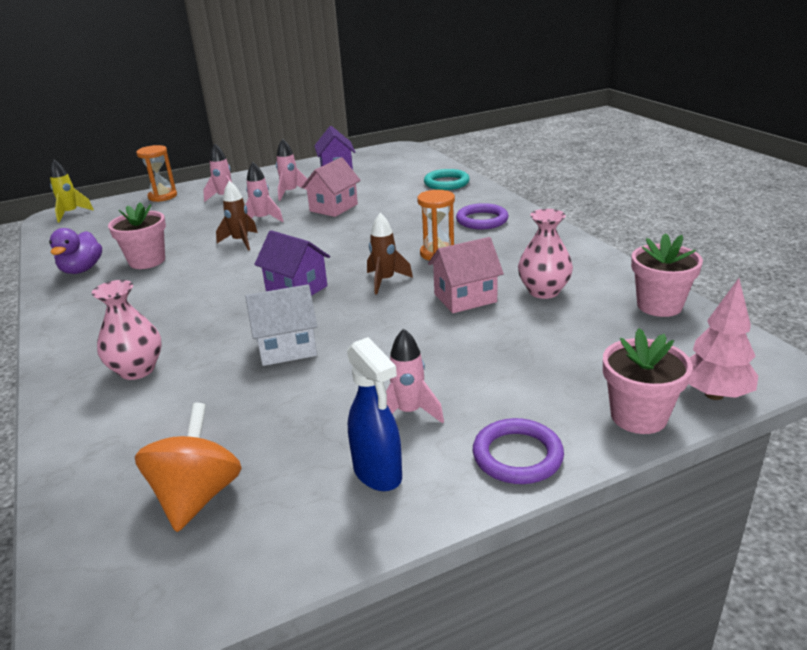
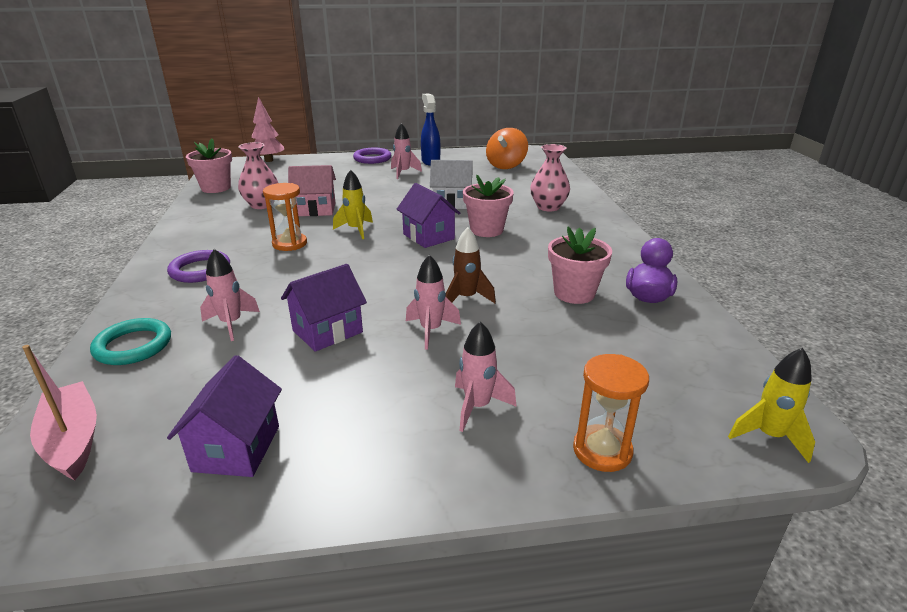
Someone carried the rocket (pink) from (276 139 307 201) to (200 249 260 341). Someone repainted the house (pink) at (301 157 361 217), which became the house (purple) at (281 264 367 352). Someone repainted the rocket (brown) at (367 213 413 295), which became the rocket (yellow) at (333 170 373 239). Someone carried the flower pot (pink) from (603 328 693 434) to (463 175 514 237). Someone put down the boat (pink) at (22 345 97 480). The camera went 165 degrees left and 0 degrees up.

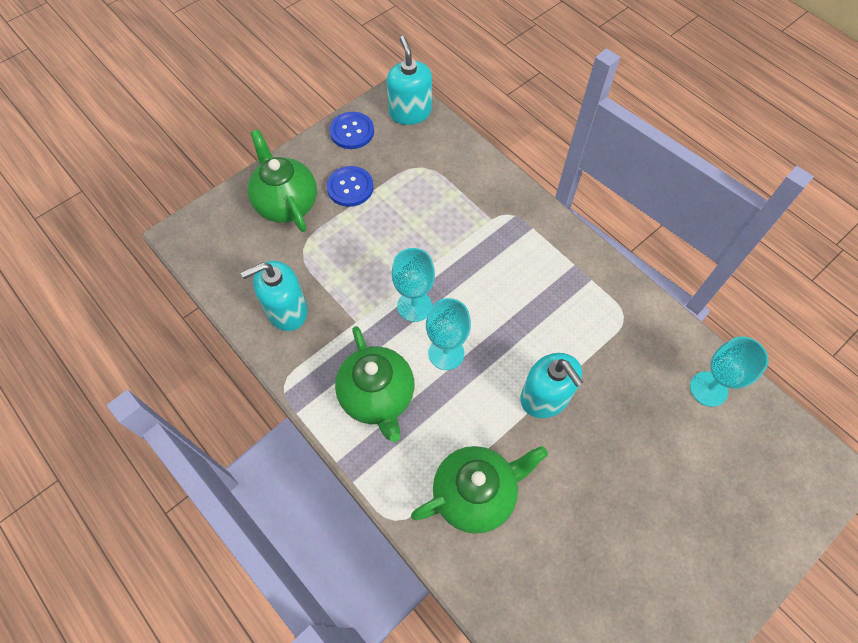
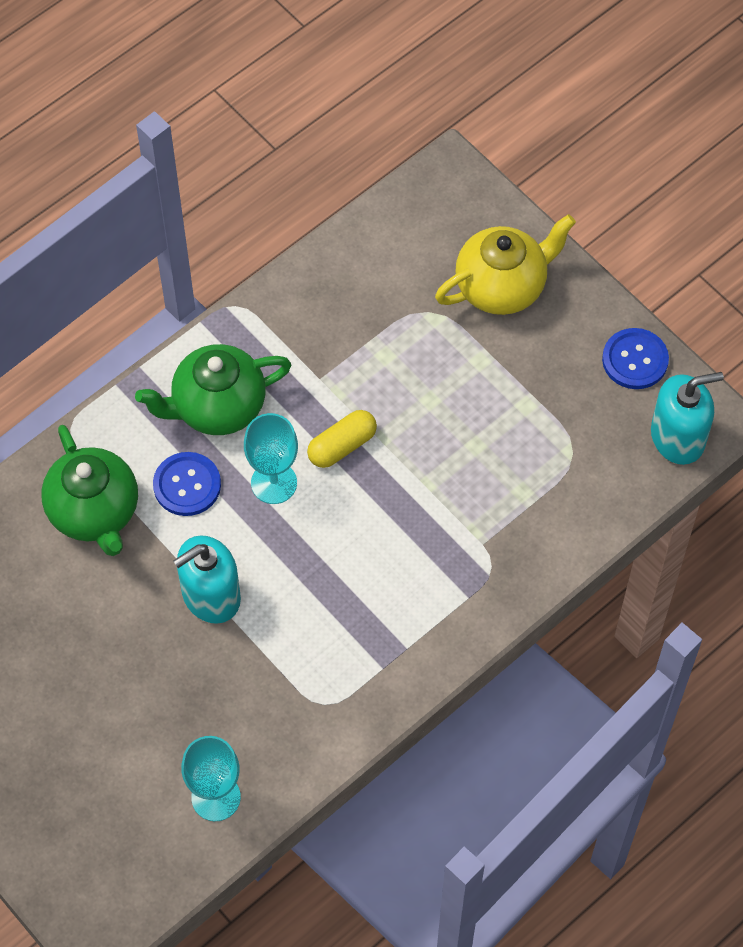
Someone repainted the teapot (green) at (248 129 317 232), which became the teapot (yellow) at (435 214 576 315). Someone carried the button (blue) from (327 166 373 207) to (153 452 221 516). Someone swapped the goblet (turquoise) at (391 248 435 322) for the capsule (yellow) at (307 410 377 468). Someone took away the soap dispenser (turquoise) at (241 261 308 331). The camera went 90 degrees right and 0 degrees up.

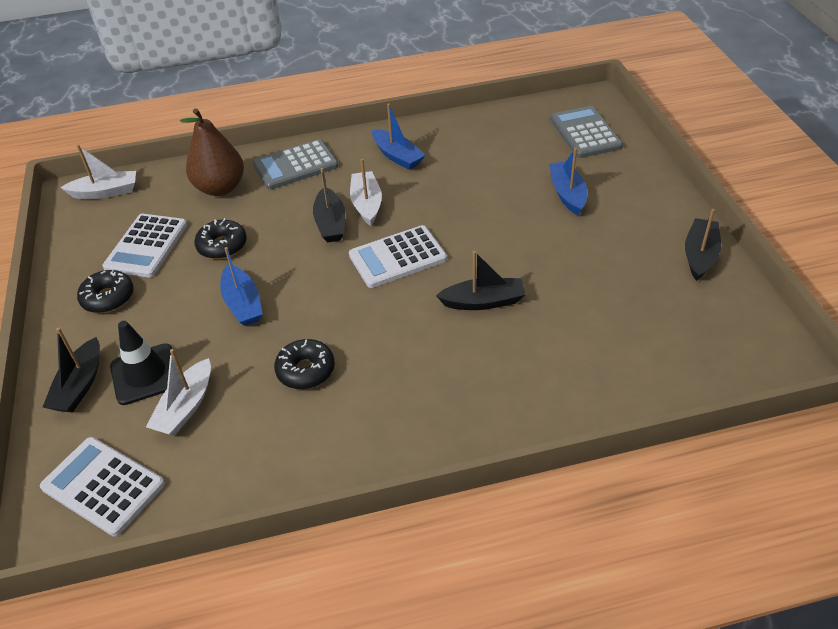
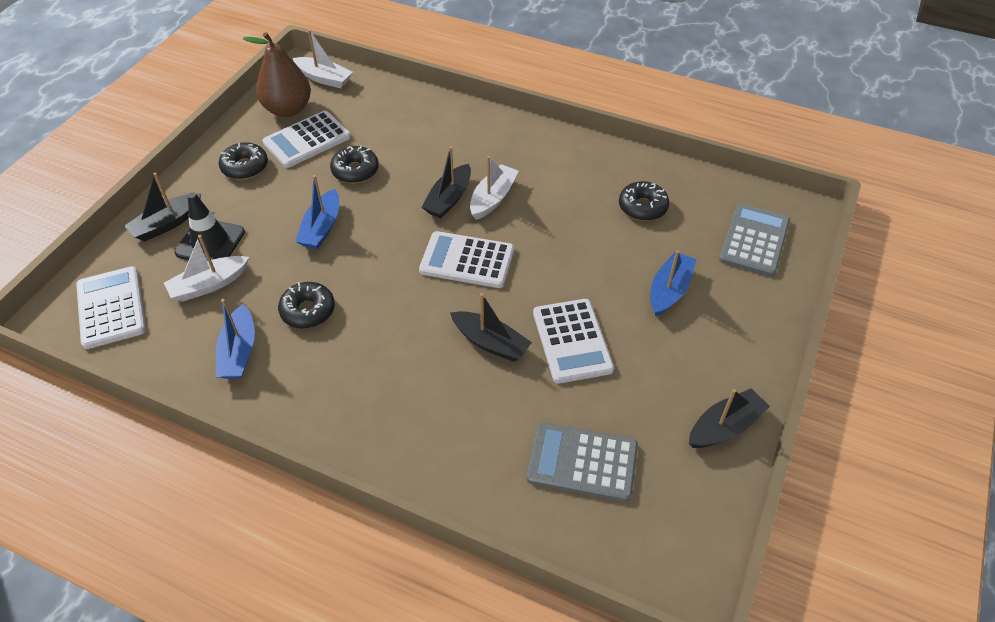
Someone carried the boat (blue) from (372 103 425 170) to (216 299 255 379). Someone carried the pear (brown) from (180 108 244 196) to (243 32 311 117). Someone carried the calculator (grey) from (253 139 339 190) to (527 422 638 502). Someone put down the donut (black) at (619 181 669 221). Someone put down the calculator (white) at (533 299 614 384). The camera went 35 degrees right and 5 degrees up.

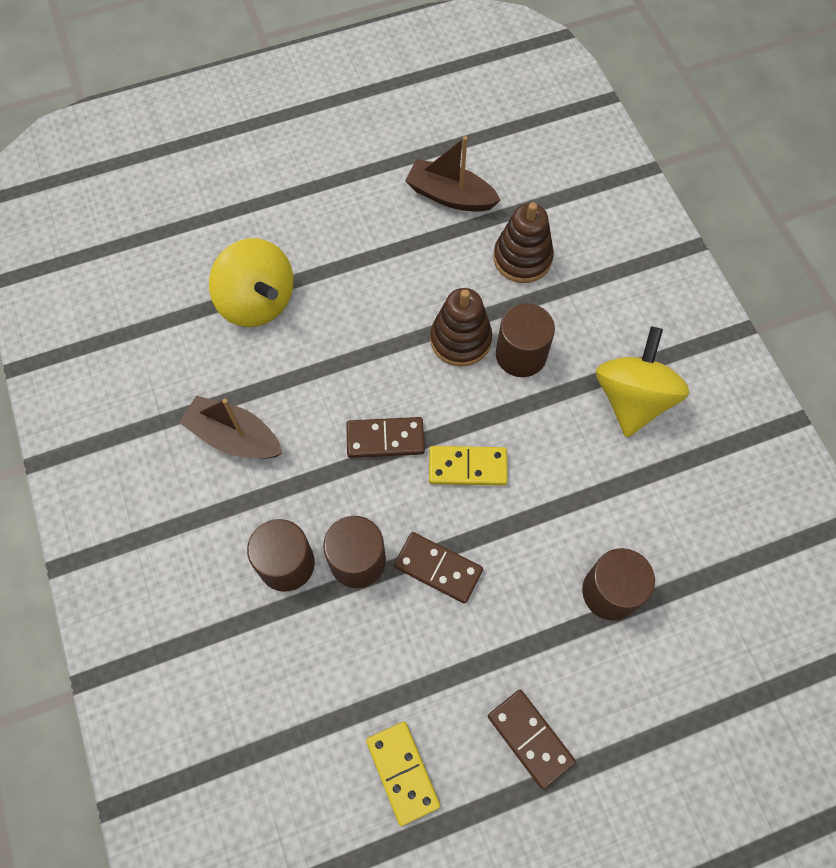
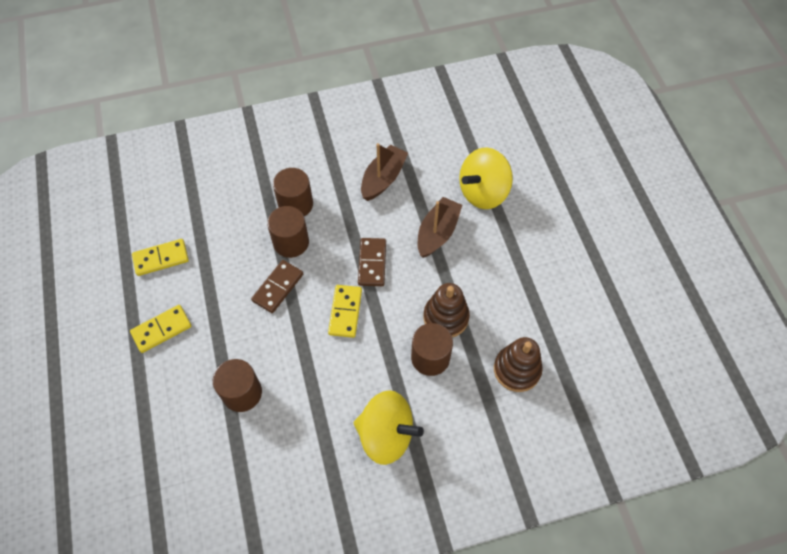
Someone carried the boat (brown) from (405 136 501 212) to (417 197 462 258). Someone repainted the domino (brown) at (488 690 576 789), which became the domino (yellow) at (130 305 191 353). The camera went 95 degrees right and 5 degrees down.

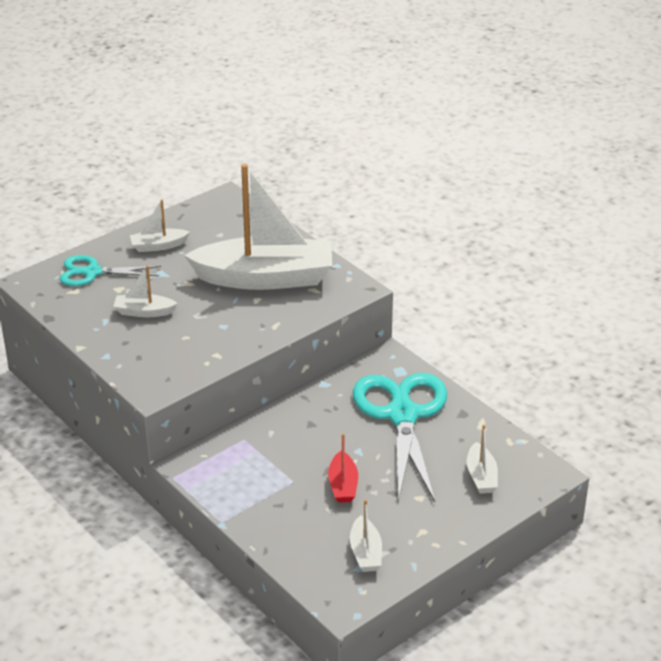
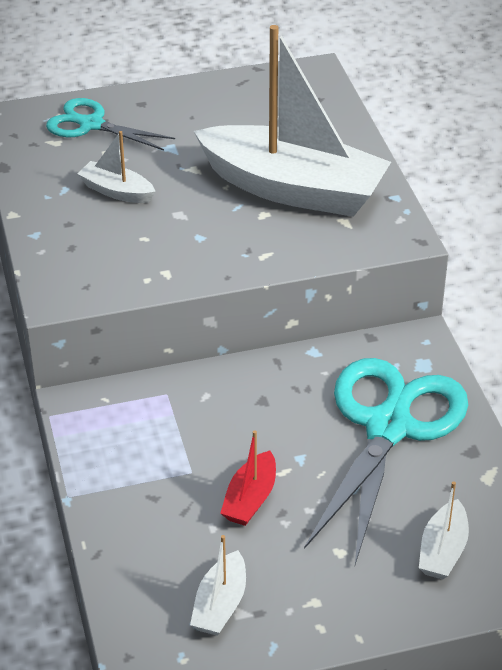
Someone took away the boat (white) at (130 200 190 252). The camera went 25 degrees right and 5 degrees up.

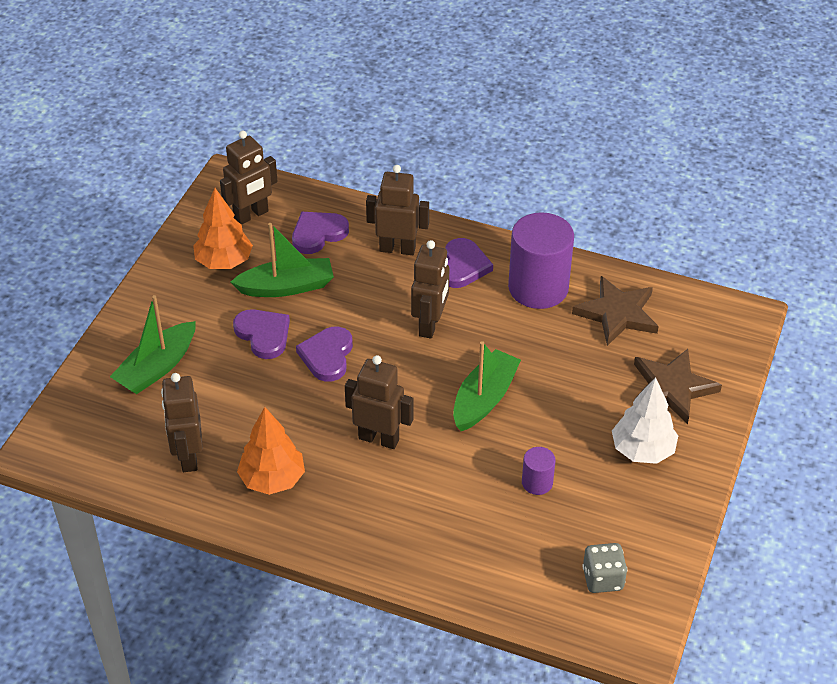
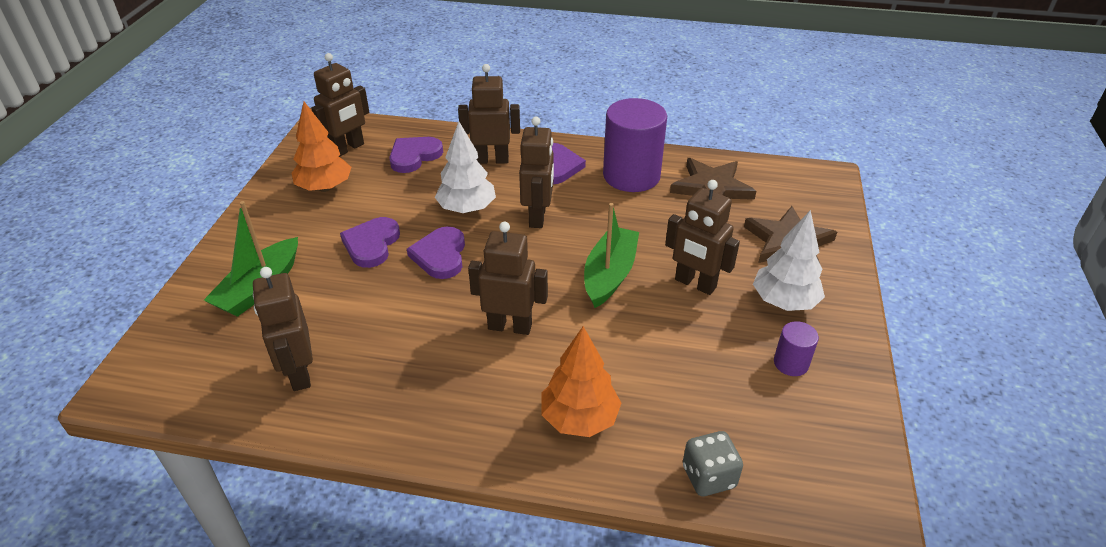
Someone took away the boat (green) at (231 223 334 297). Someone rotated the heart (purple) at (233 309 290 359) by 120 degrees counterclockwise. Someone carried the tree (orange) from (237 407 305 495) to (541 326 621 437). Someone carried the cylinder (purple) from (522 447 556 495) to (774 321 819 376). Someone carried the dice (grey) from (583 543 627 593) to (683 431 743 496). Someone put down the tree (white) at (435 121 496 213). Someone put down the robot (brown) at (665 180 740 295). The camera went 10 degrees left and 5 degrees down.

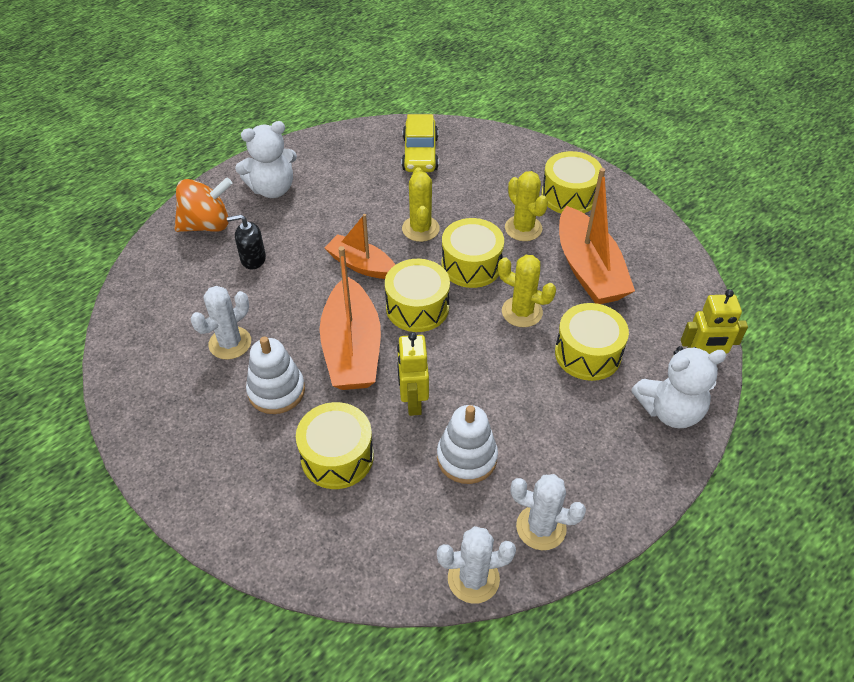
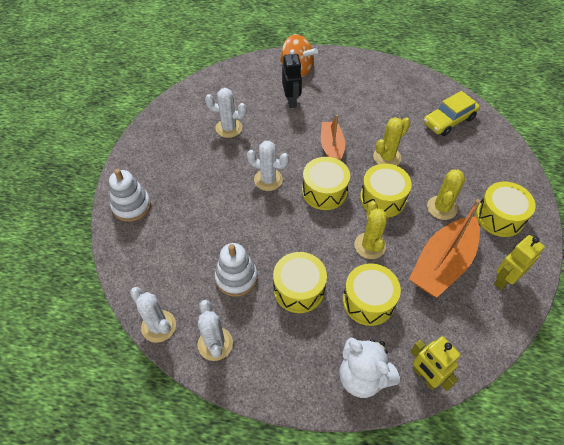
Someone took away the teddy bear (white) at (235 121 297 198). Someone swapped the soap dispenser (black) at (227 215 266 269) for the robot (black) at (282 49 302 108). Someone swapped the boat (orange) at (319 246 381 390) for the cactus (white) at (247 141 289 191). Someone carried the robot (yellow) from (397 332 429 416) to (494 235 545 290). Someone carried the stacking toy (white) from (246 336 305 414) to (109 169 151 222). Someone carried the drum (yellow) from (296 402 374 489) to (273 252 327 313). The camera went 55 degrees right and 5 degrees up.

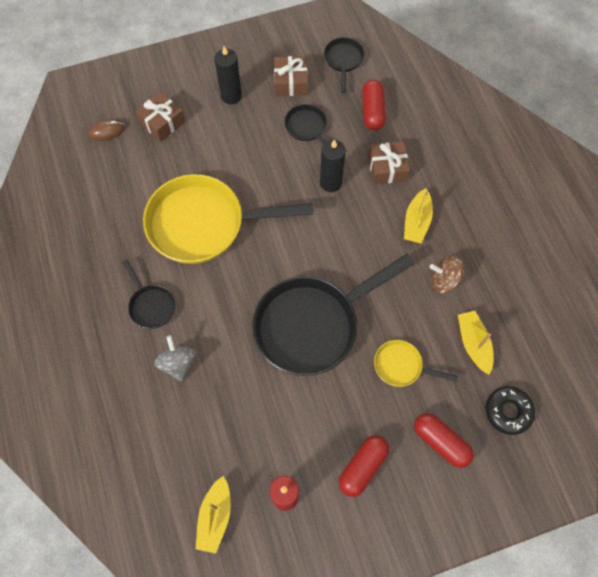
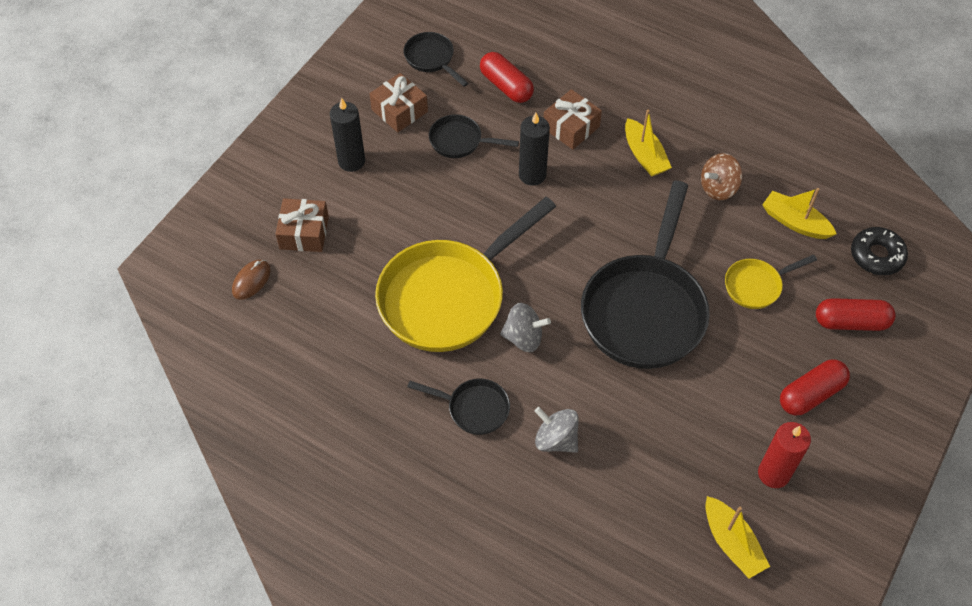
Someone rotated the capsule (red) at (339 435 389 497) by 60 degrees clockwise. Someone put down the spinning top (grey) at (500 303 551 352). The camera went 40 degrees left and 10 degrees down.

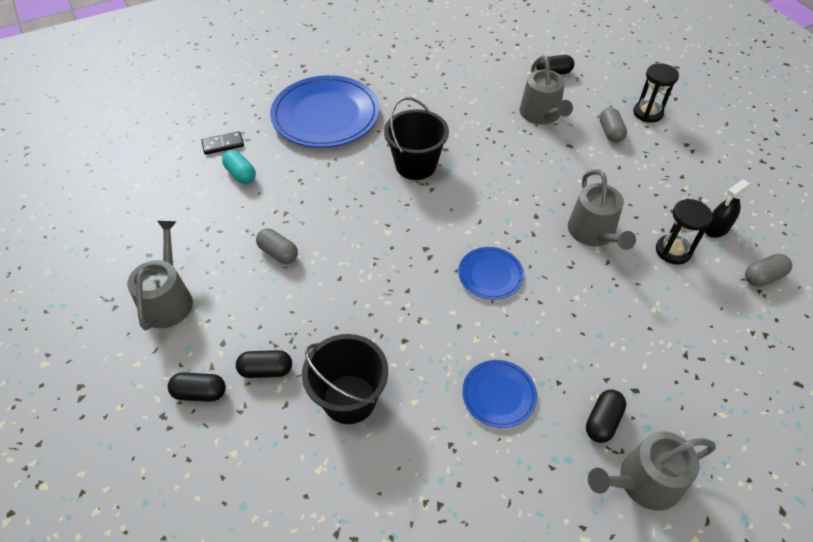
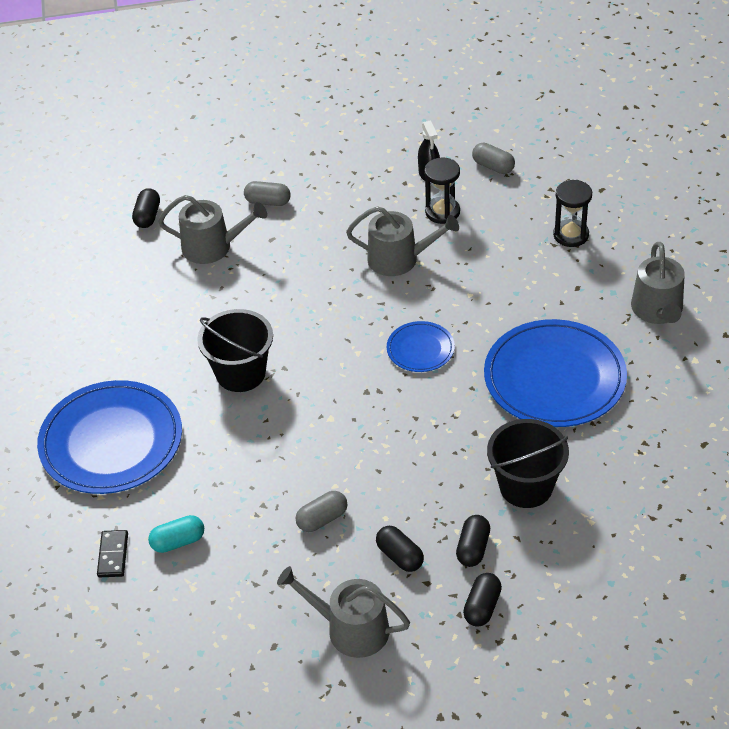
Someone carried the hourglass (black) from (633 63 679 123) to (553 180 592 247). Someone rotated the capsule (grey) at (745 254 792 287) by 45 degrees counterclockwise. Someone scaled the plate (blue) at (462 360 537 428) by 2.04. Someone carried the capsule (black) from (586 390 626 443) to (376 526 424 572). The camera went 70 degrees left and 5 degrees down.

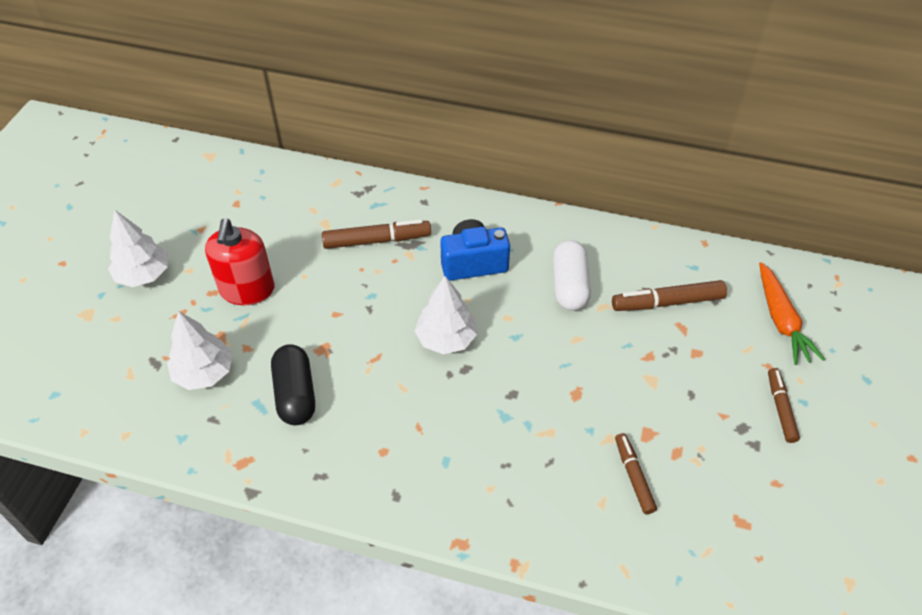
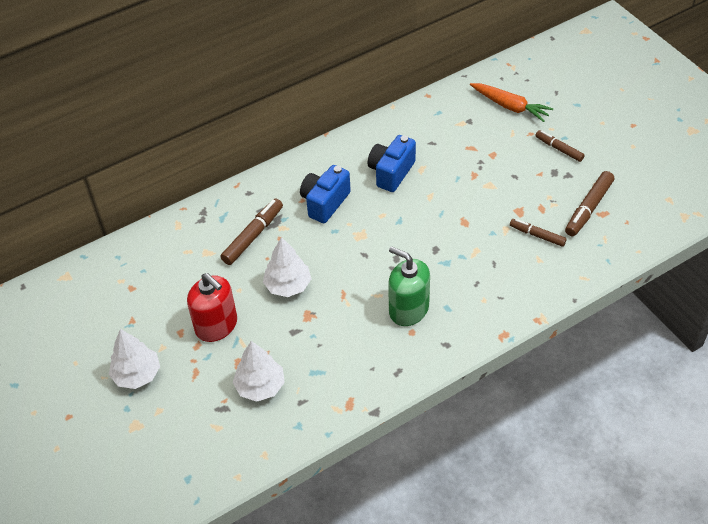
Someone swapped the capsule (white) at (553 240 591 311) for the camera (blue) at (367 135 416 192). Someone carried the tree (white) from (415 276 477 355) to (263 237 311 297). Someone carried the marker (brown) from (612 280 727 311) to (565 171 614 236). Someone took away the capsule (black) at (271 344 315 425). Someone put down the soap dispenser (green) at (388 246 430 326). The camera went 45 degrees left and 0 degrees up.

